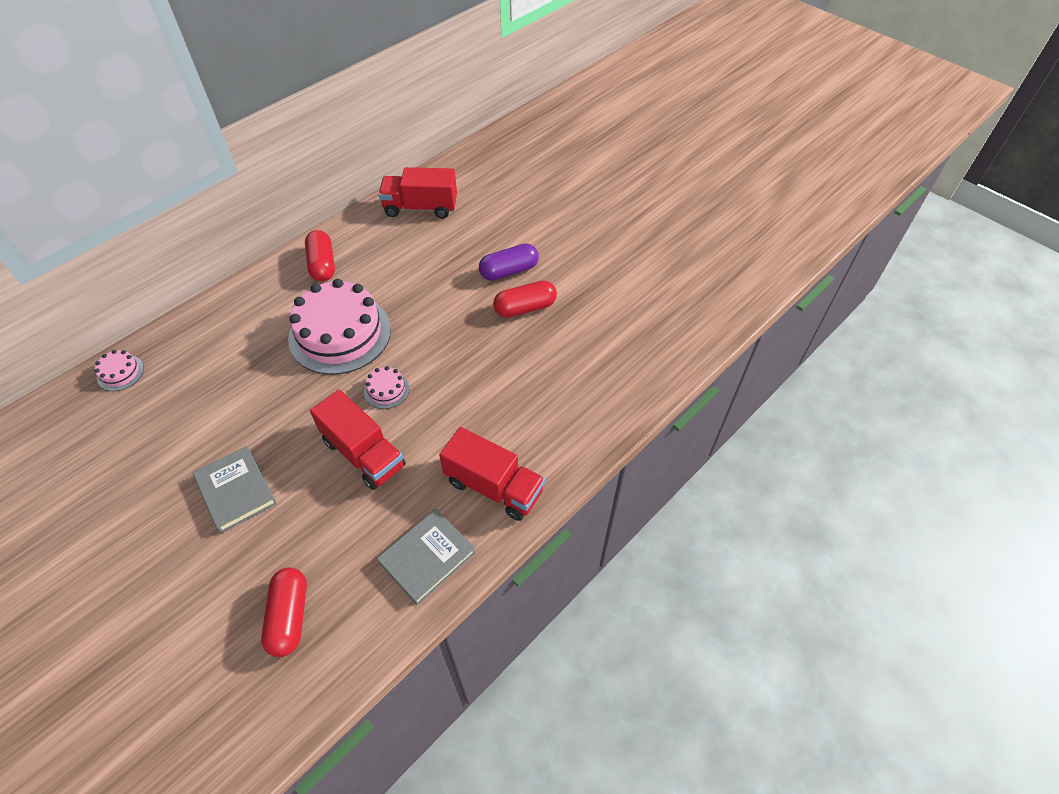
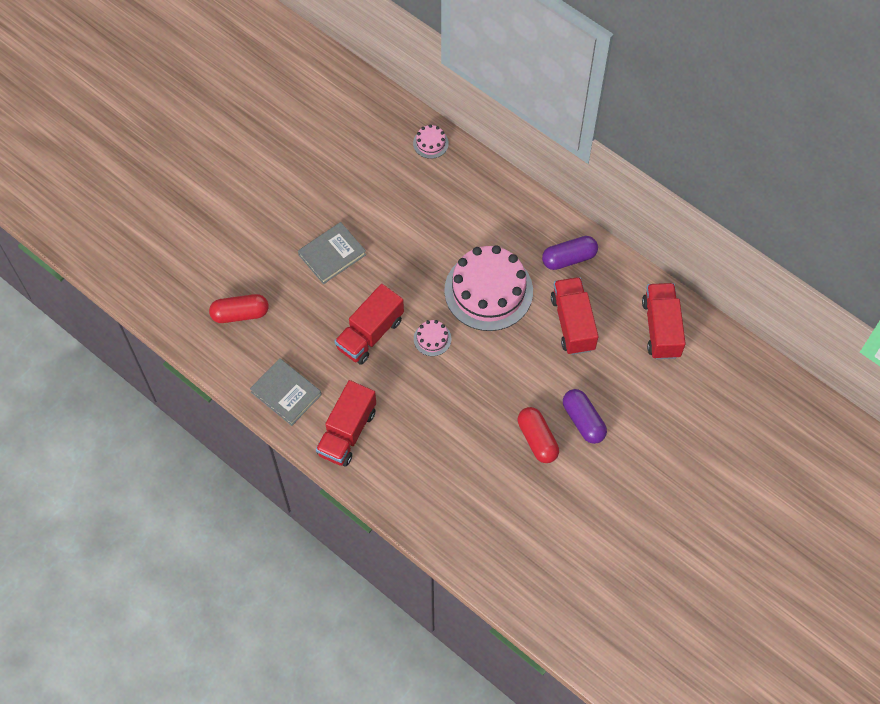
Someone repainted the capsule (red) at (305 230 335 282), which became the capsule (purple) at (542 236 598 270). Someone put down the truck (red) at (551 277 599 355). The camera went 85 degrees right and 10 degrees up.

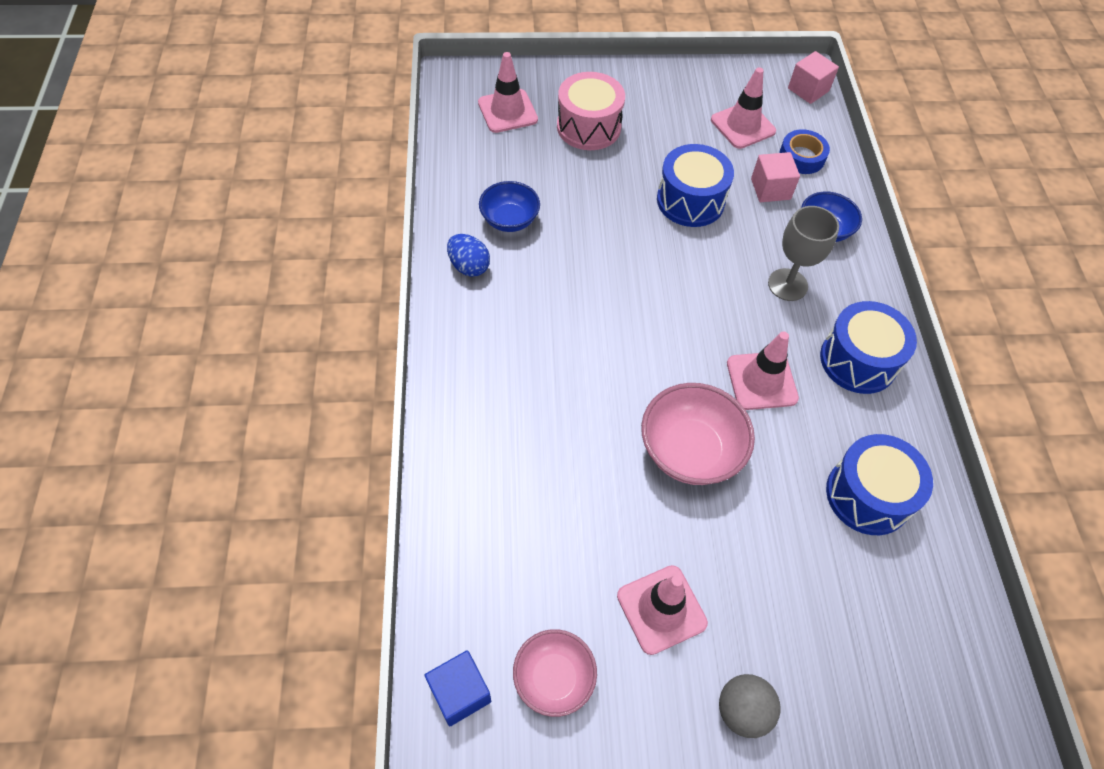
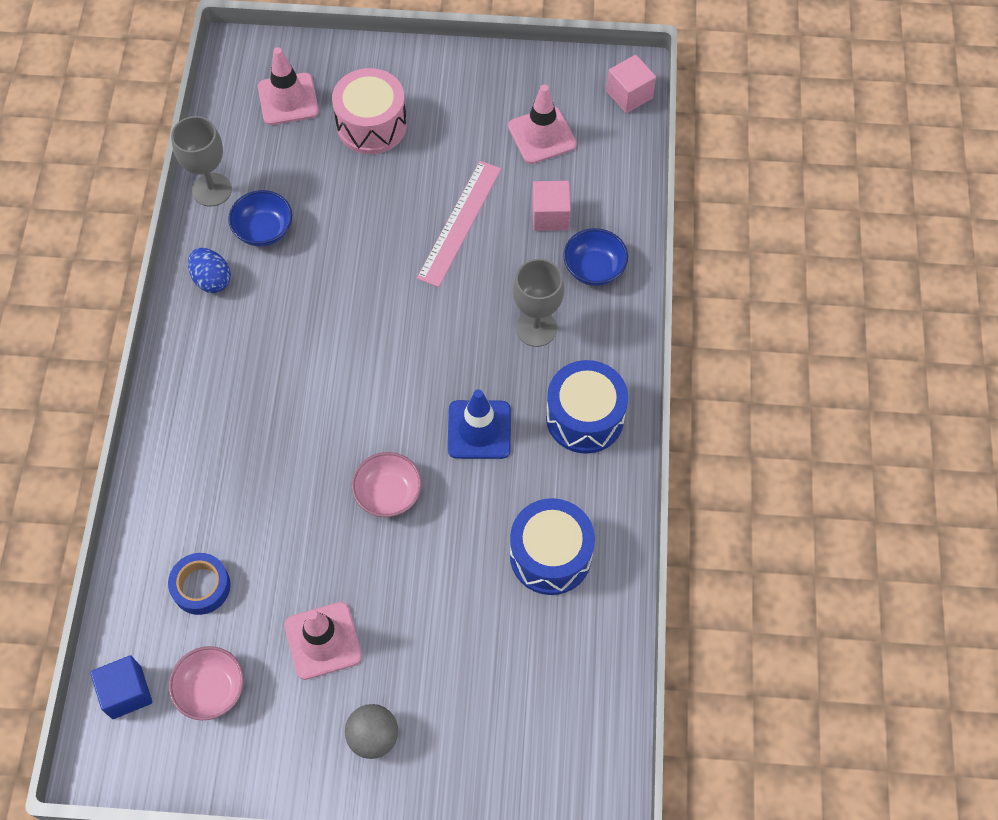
Someone carried the tape (blue) from (779 129 830 174) to (168 553 231 615). Someone swapped the drum (blue) at (657 144 734 227) for the ruler (pink) at (417 161 501 287). Someone repainted the traffic cone (pink) at (727 331 799 410), which became the traffic cone (blue) at (448 389 511 459). Someone scaled the bowl (pink) at (641 383 755 485) by 0.65. Someone put down the goblet (grey) at (171 116 232 207). The camera went 10 degrees right and 5 degrees up.

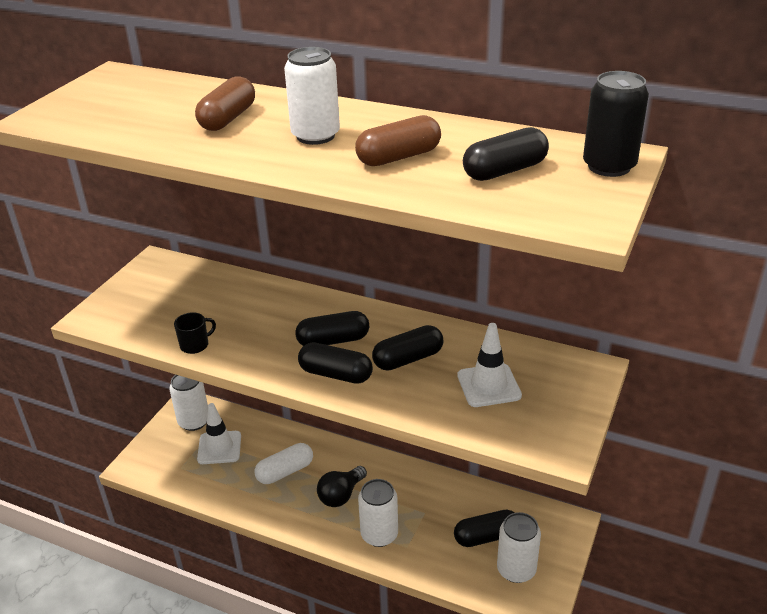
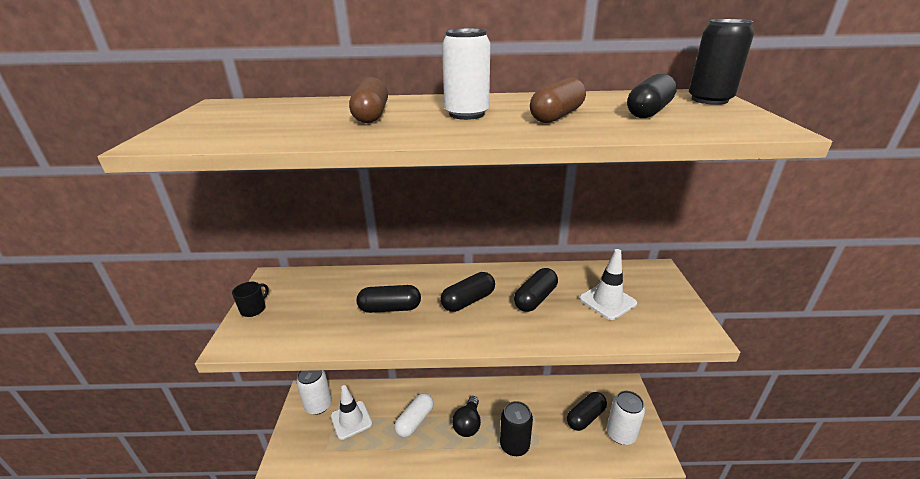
Someone carried the mug (black) from (174 312 216 354) to (232 282 269 317). Someone carried the capsule (black) from (298 342 373 384) to (357 285 421 313). Someone repainted the can (white) at (358 479 398 547), which became the can (black) at (500 401 533 456). The camera went 25 degrees left and 5 degrees down.

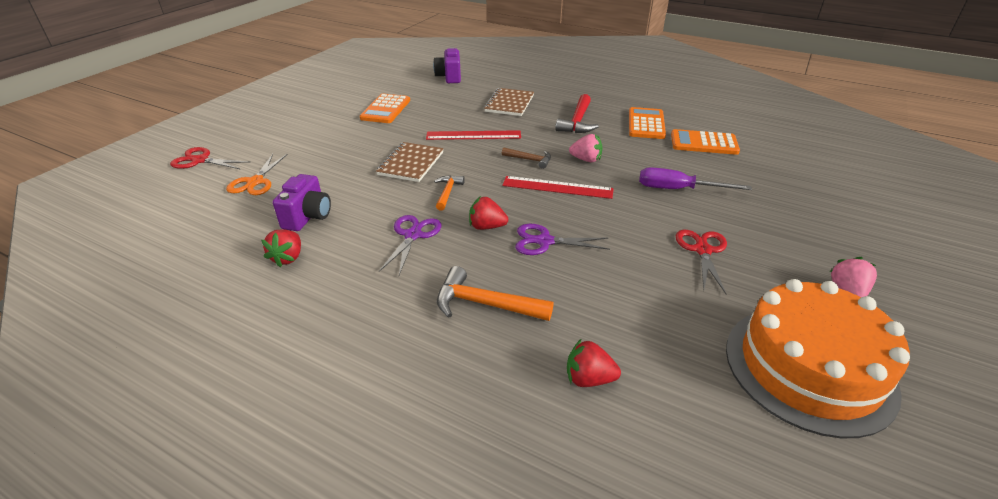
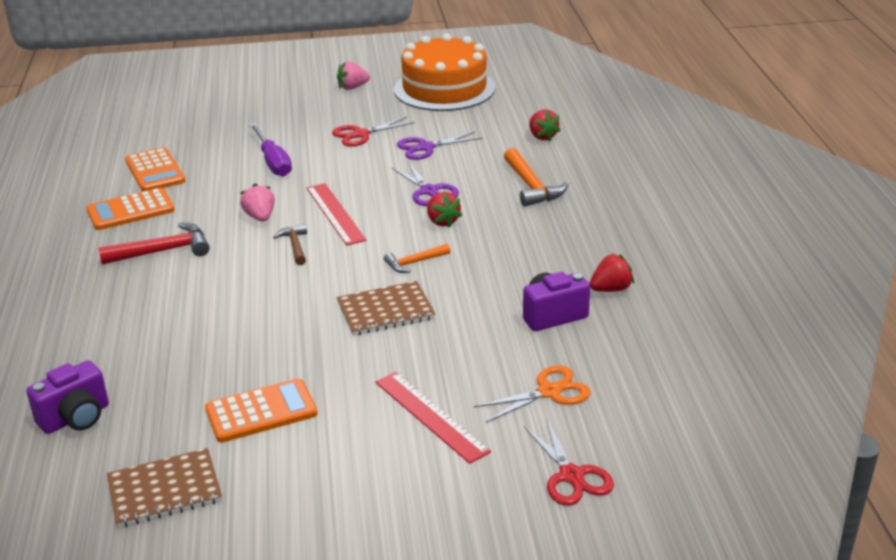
Someone carried the notebook (brown) from (484 88 534 116) to (107 448 222 528). Someone carried the ruler (red) from (426 130 521 140) to (375 372 491 464). Someone carried the scissors (purple) from (379 215 441 275) to (397 132 482 160). The camera went 125 degrees left and 5 degrees down.

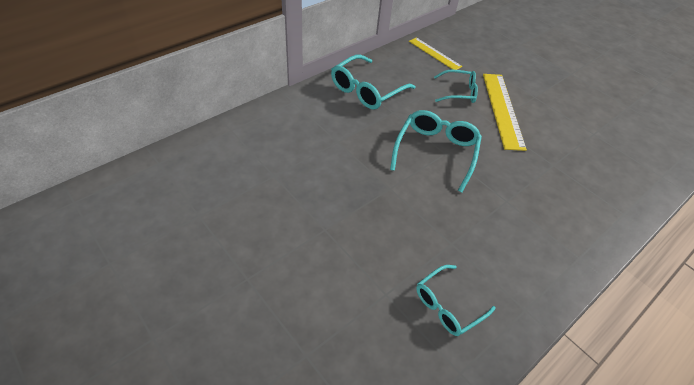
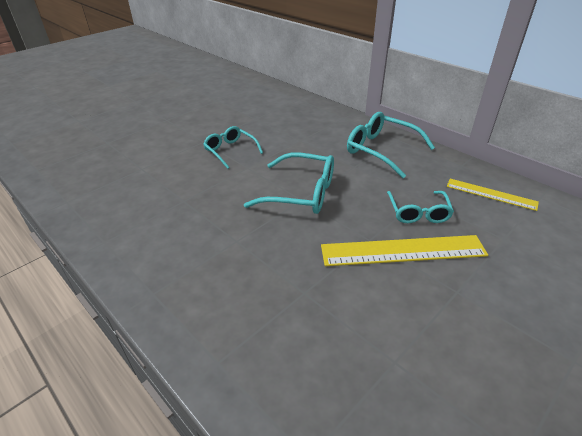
Someone rotated the ruler (yellow) at (409 37 462 70) by 75 degrees clockwise. Someone carried the glasses (turquoise) from (416 265 496 336) to (203 126 263 169). The camera went 90 degrees right and 10 degrees down.

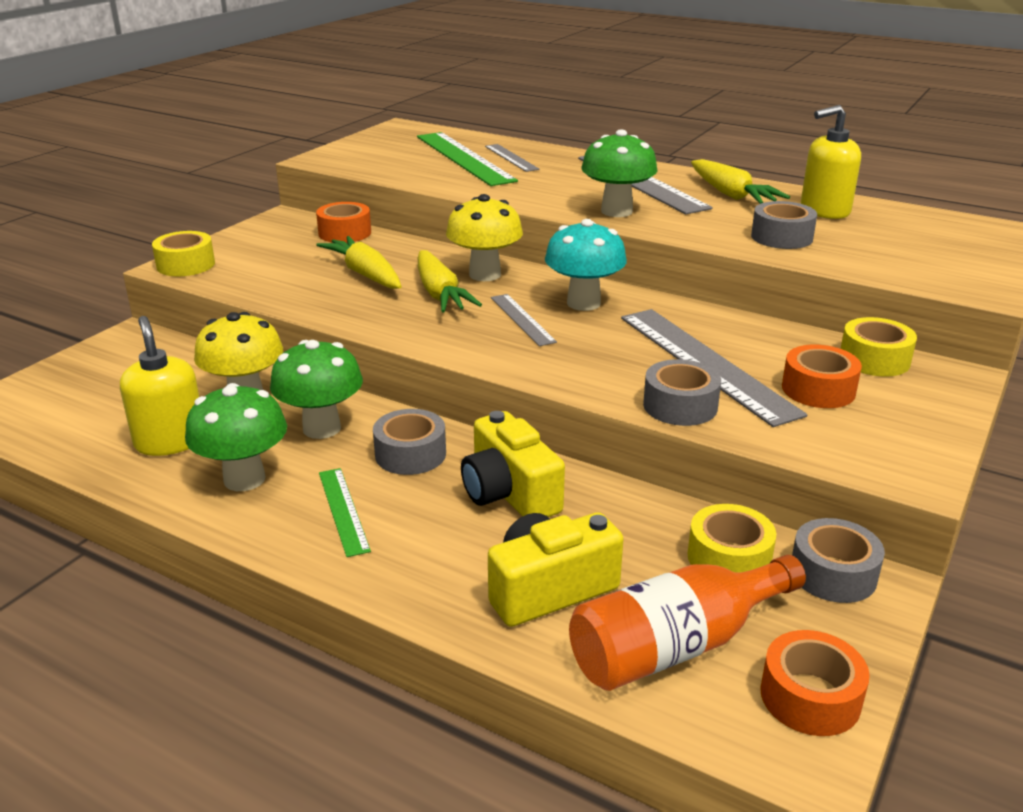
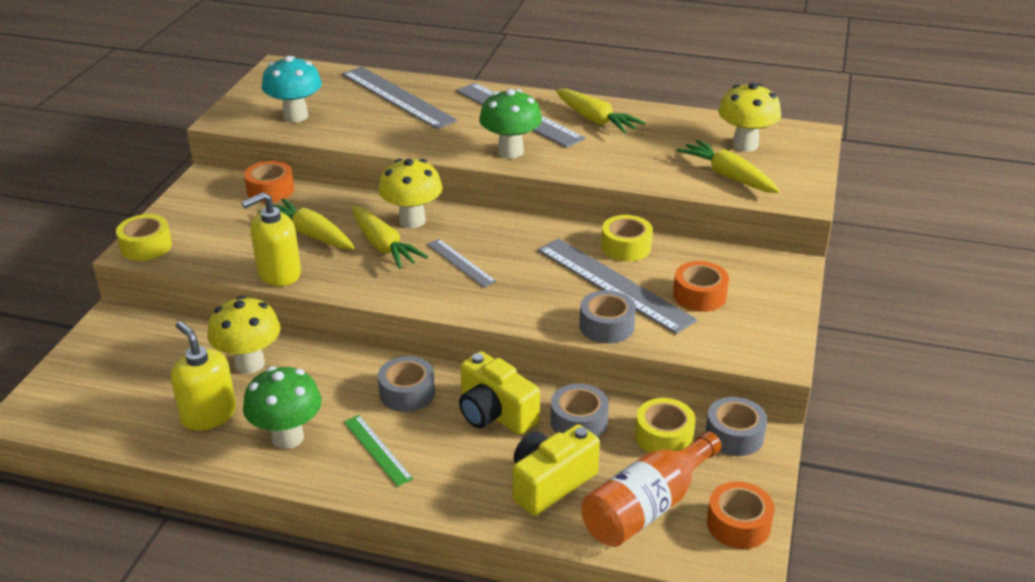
Someone carried the soap dispenser (yellow) from (801 105 861 219) to (241 192 301 286). Someone took away the ruler (green) at (417 132 518 186). Someone scaled the ruler (grey) at (485 144 540 172) by 1.94. Someone carried the tape (grey) from (751 201 817 249) to (551 384 609 437). Someone carried the mushroom (turquoise) from (545 219 627 311) to (262 56 322 122). Someone carried the tape (yellow) from (841 317 917 377) to (601 215 653 261). Someone took away the mushroom (green) at (270 340 363 439). Someone put down the mushroom (yellow) at (718 83 781 152). Someone put down the carrot (yellow) at (676 139 780 193). The camera went 15 degrees left and 5 degrees up.

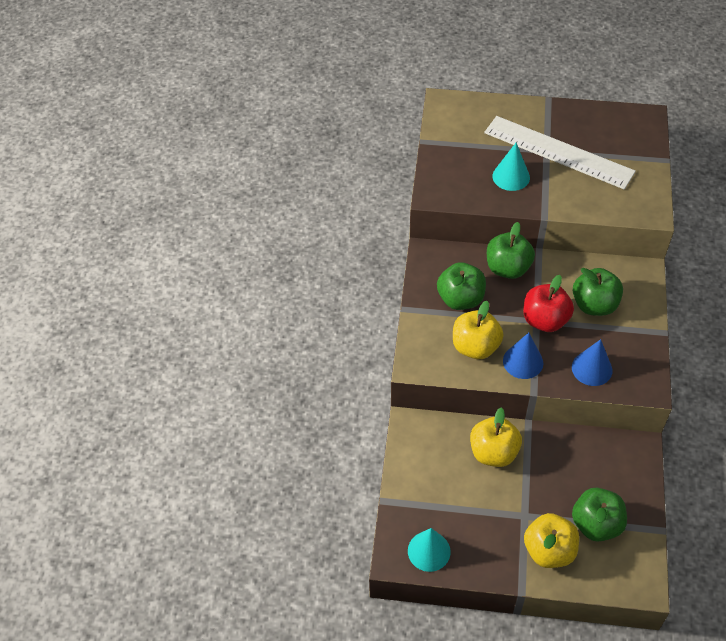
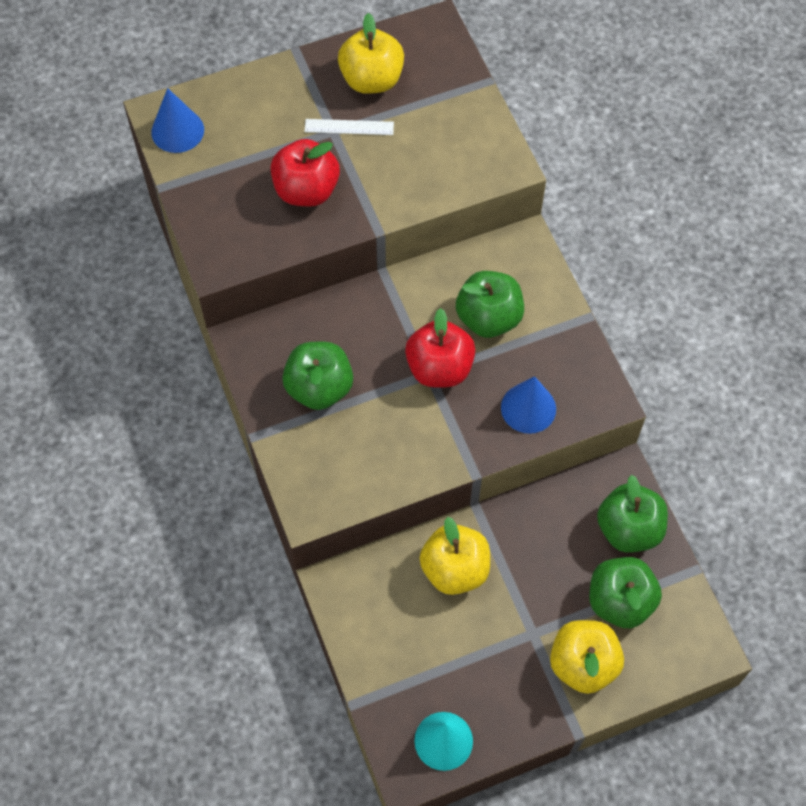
Someone scaled the ruler (white) at (484 116 636 189) by 0.40. Someone swapped the cone (turquoise) at (493 143 530 191) for the apple (red) at (270 139 340 207). Someone carried the apple (green) from (487 222 535 279) to (597 475 668 553). Someone carried the apple (yellow) from (453 301 504 359) to (338 13 404 94). Someone carried the cone (blue) from (503 333 543 379) to (151 88 204 153). The camera went 30 degrees left and 10 degrees up.

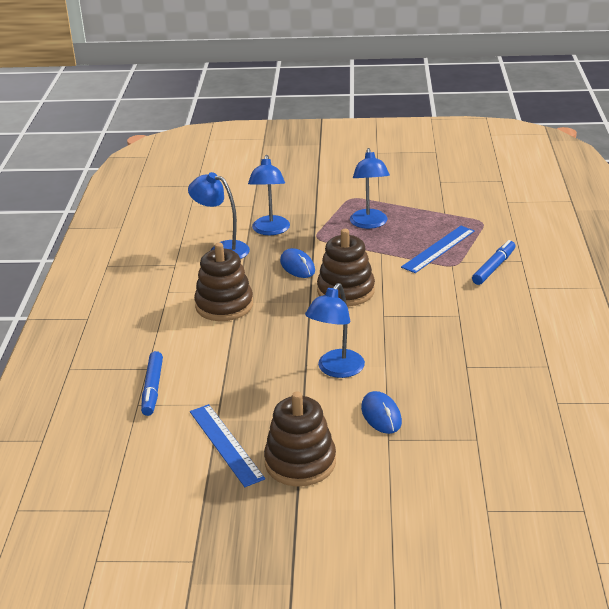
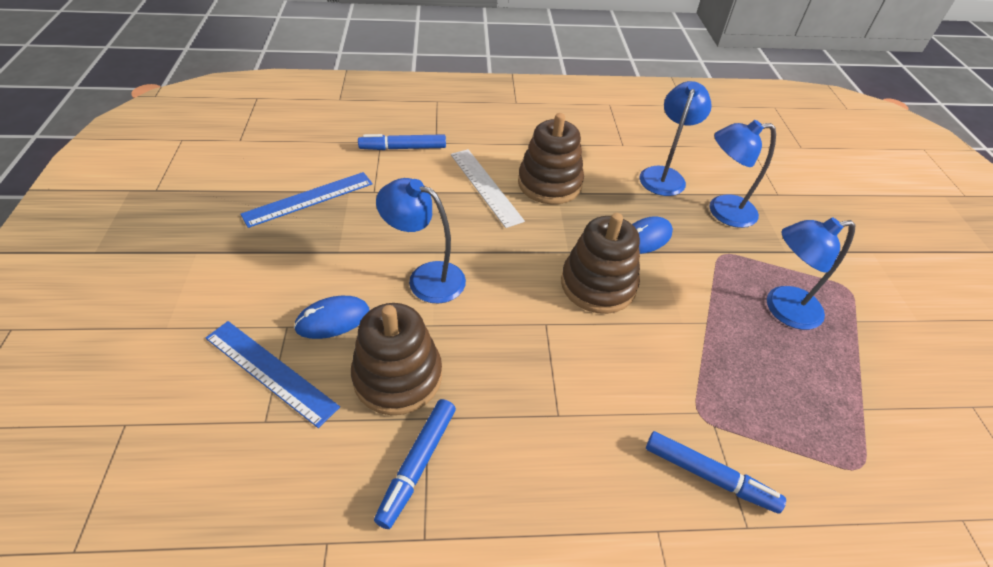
Someone carried the ruler (blue) from (401 226 475 273) to (206 321 340 428). Someone carried the stacking toy (brown) from (264 391 336 486) to (351 303 442 415). Someone put down the ruler (white) at (451 149 525 228). Someone put down the marker (blue) at (374 399 456 529). The camera went 80 degrees right and 15 degrees up.

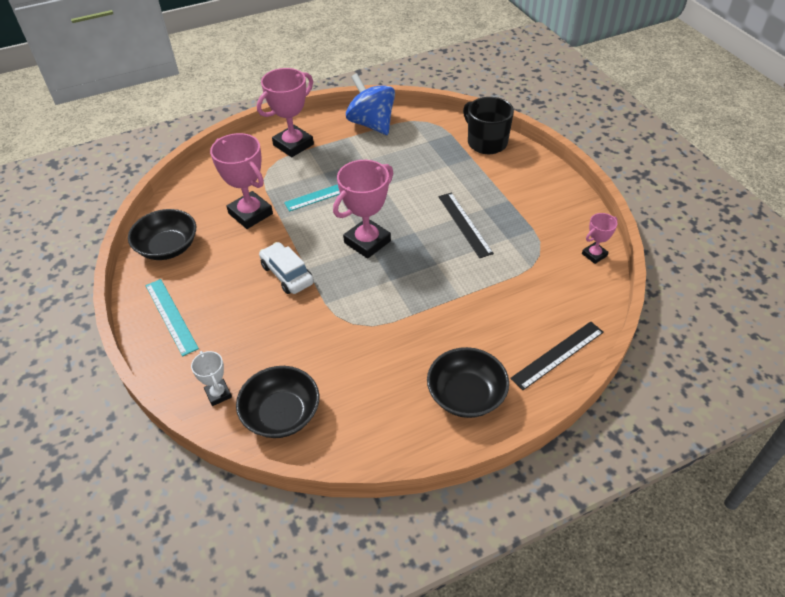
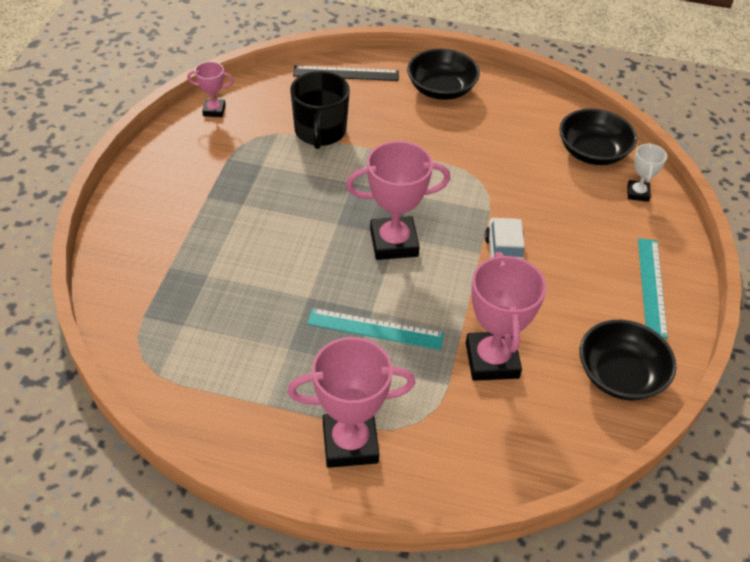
Someone took away the spinning top (blue) at (346 73 395 135). Someone carried the mug (black) from (463 97 514 154) to (290 71 350 149). Someone took away the ruler (black) at (438 193 494 258). The camera went 145 degrees left and 0 degrees up.

